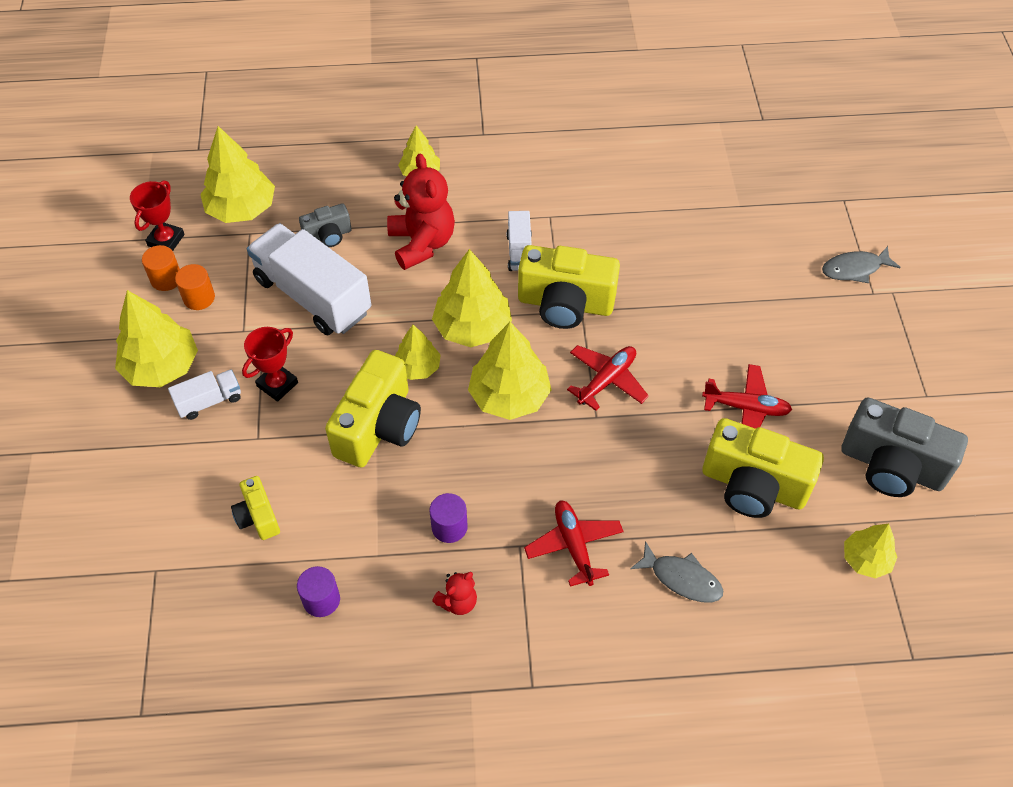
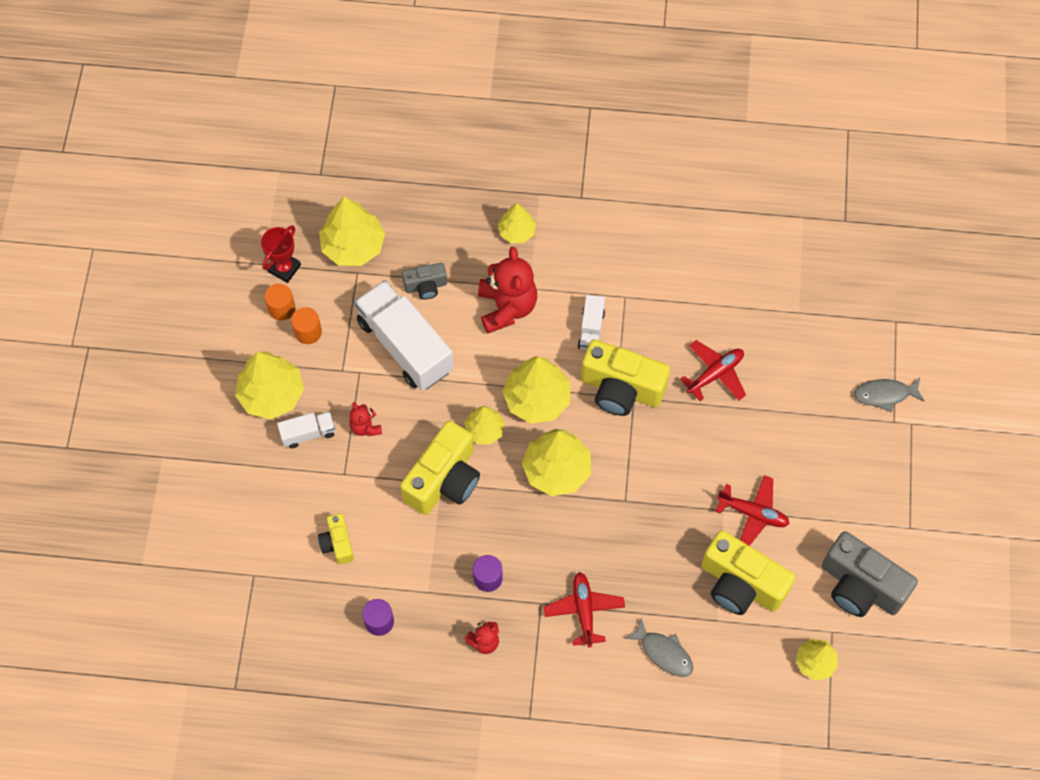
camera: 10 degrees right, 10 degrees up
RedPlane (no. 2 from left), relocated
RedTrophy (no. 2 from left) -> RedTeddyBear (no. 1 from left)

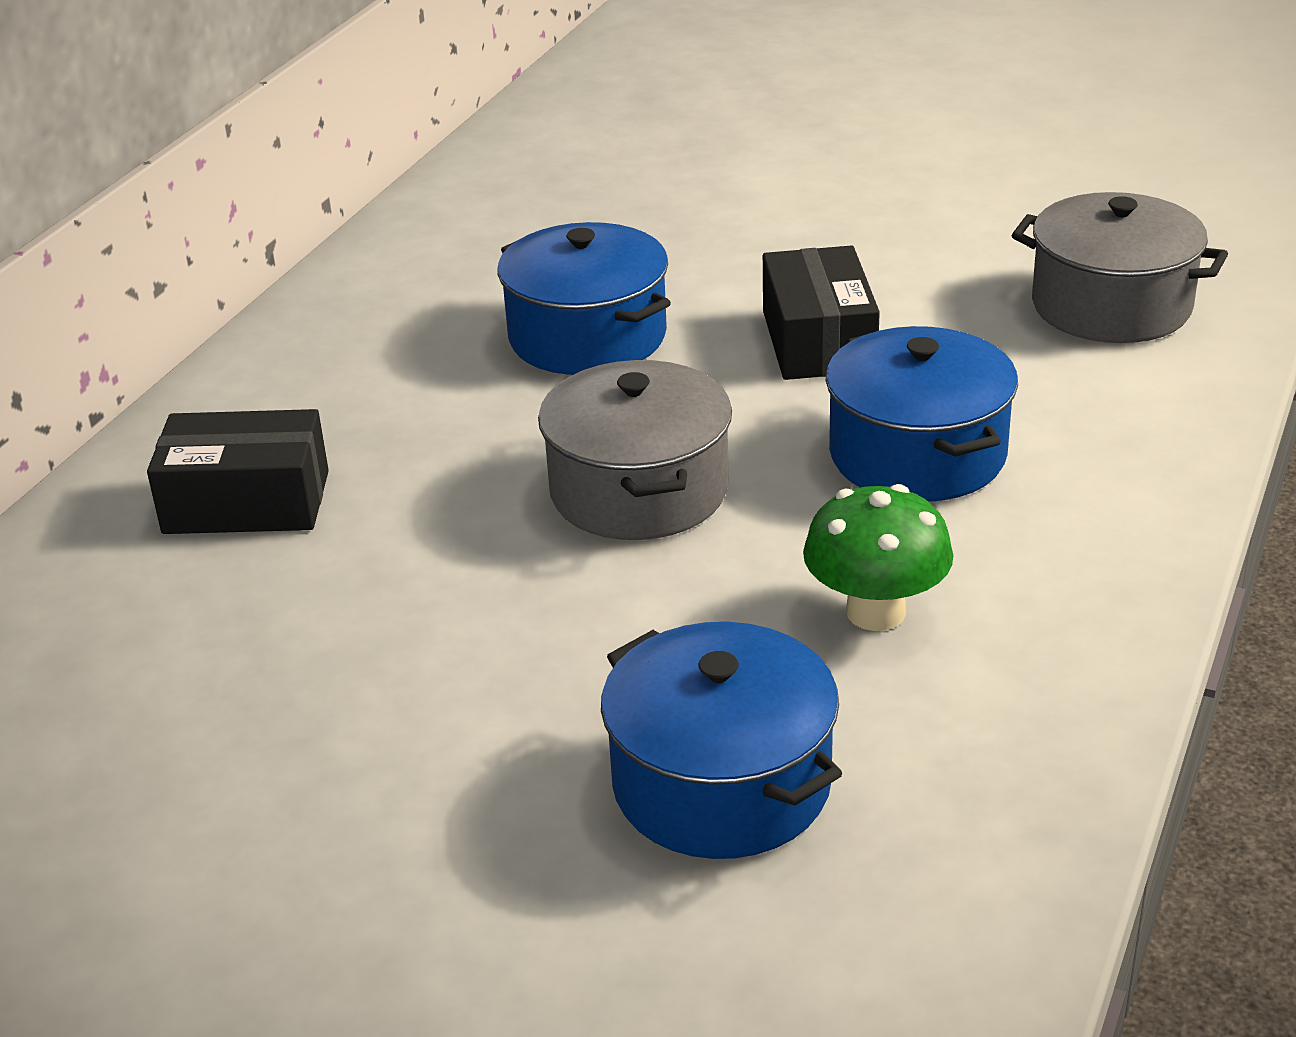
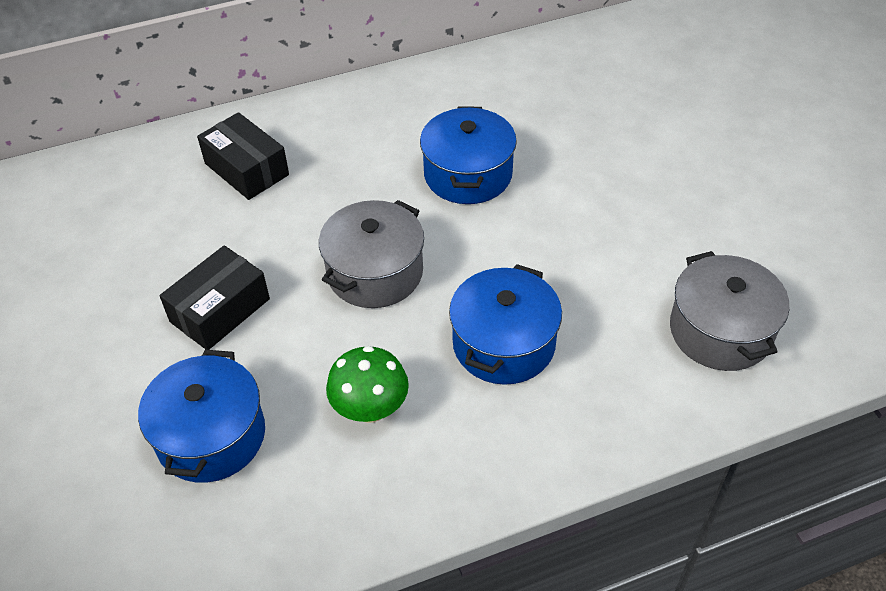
camera: 45 degrees right, 15 degrees up
BlackBox (no. 2 from left in the first image) -> BlackBox (no. 1 from left), relocated

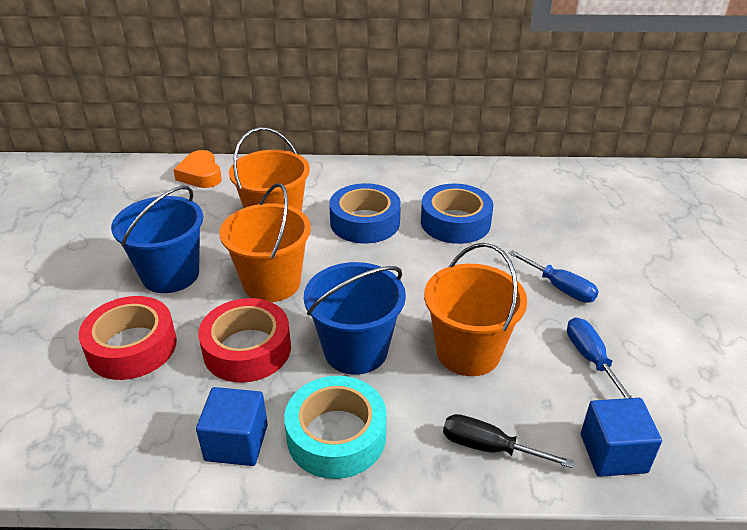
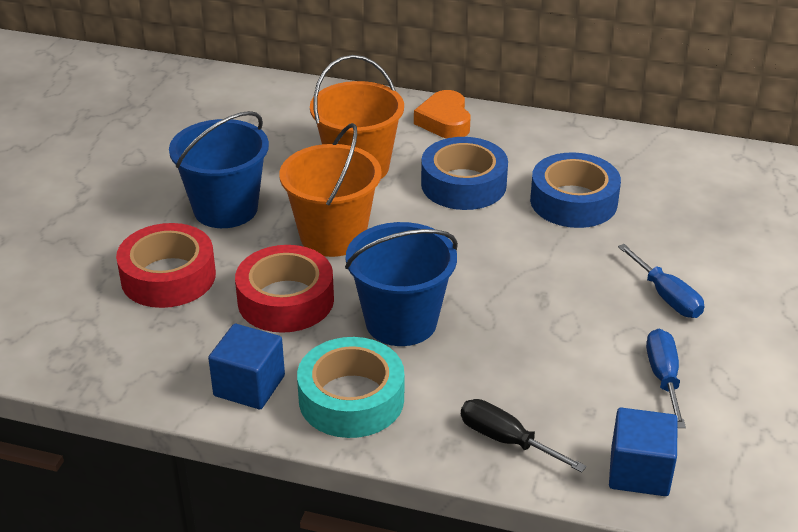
camera: 15 degrees right, 0 degrees up
OrangeBucket (no. 3 from left) -> none
OrangeHeart, relocated

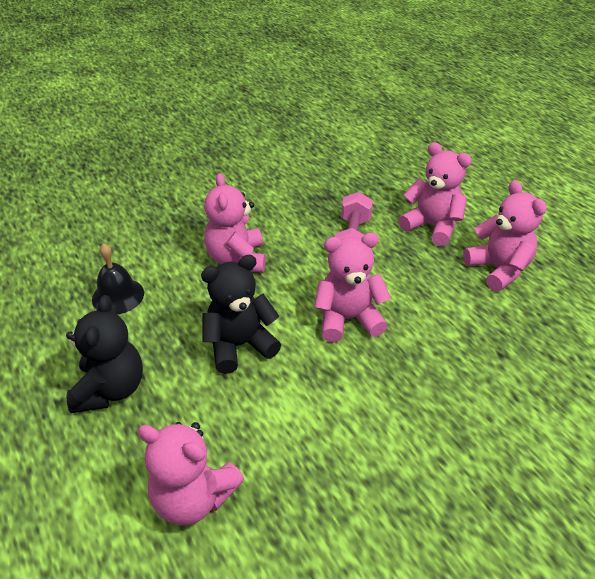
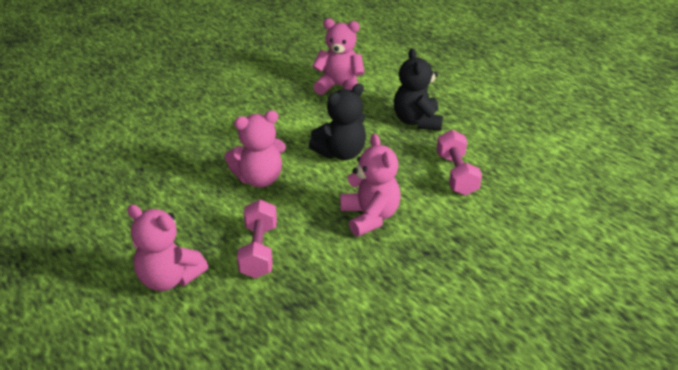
camera: 170 degrees right, 5 degrees down
PinkTeddyBear (no. 5 from left) -> none
BlackBell -> PinkDumbbell (no. 2 from left)

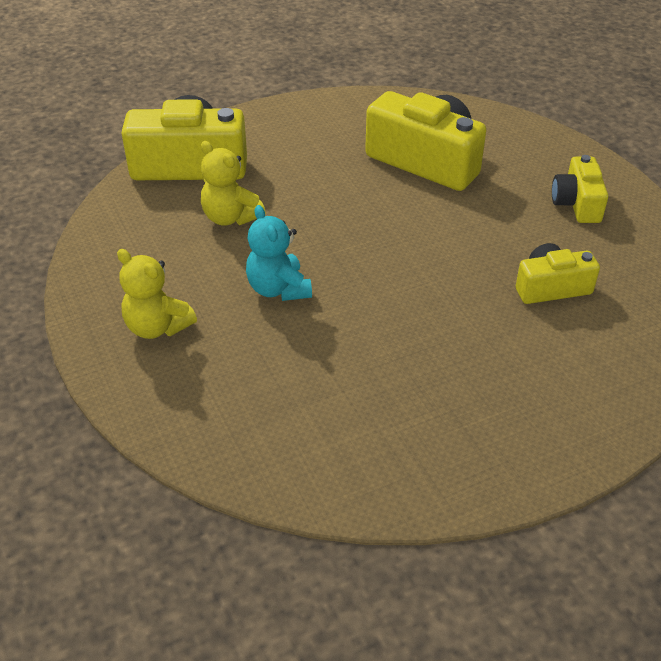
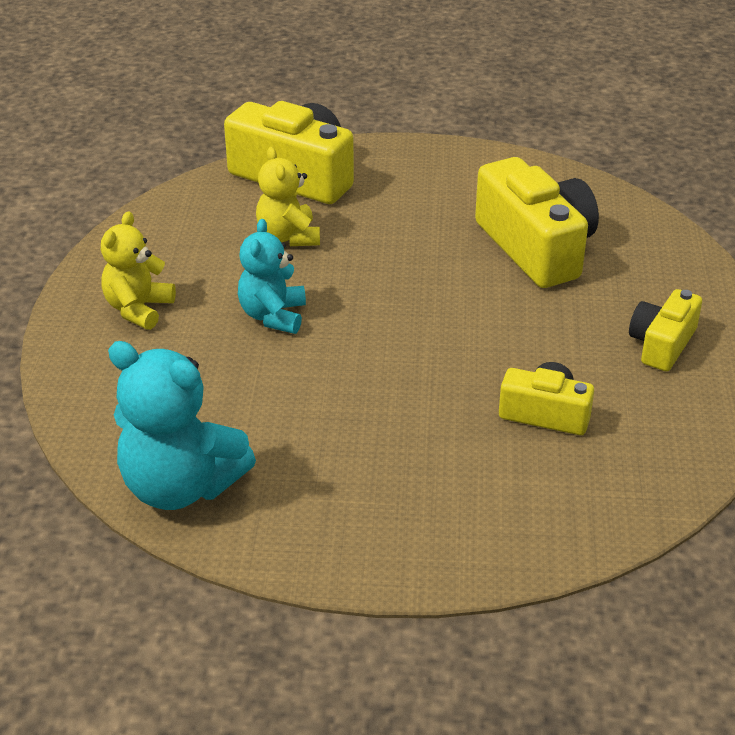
camera: 30 degrees right, 5 degrees down
none -> TurquoiseTeddyBear (no. 1 from left)
YellowTeddyBear (no. 1 from left), 45 degrees clockwise

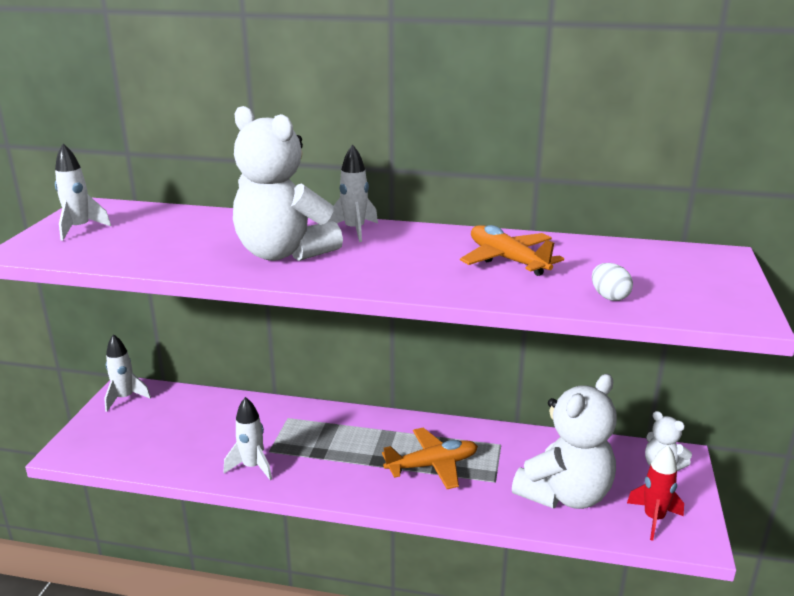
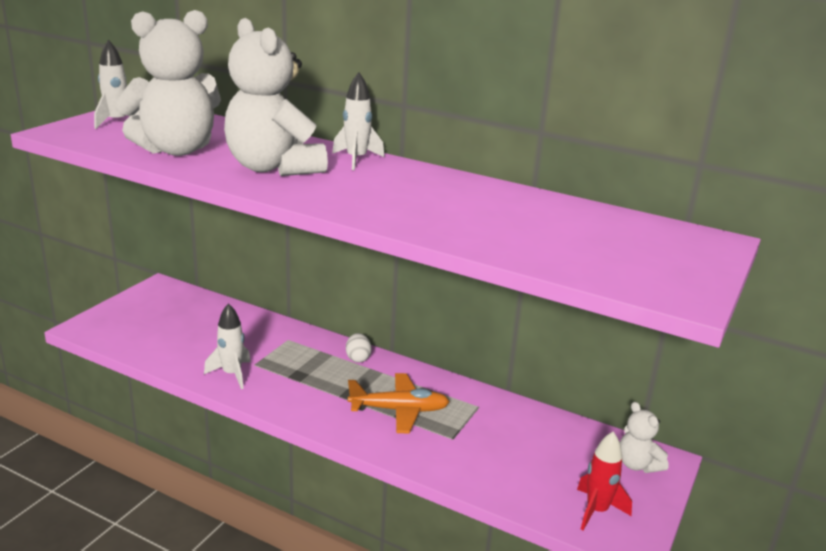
camera: 15 degrees right, 0 degrees up
WhiteRocket (no. 2 from left) -> none
OrangePlane (no. 2 from left) -> none
WhiteTeddyBear (no. 2 from left in the first image) -> WhiteTeddyBear (no. 1 from left), relocated
WhiteEgg, relocated

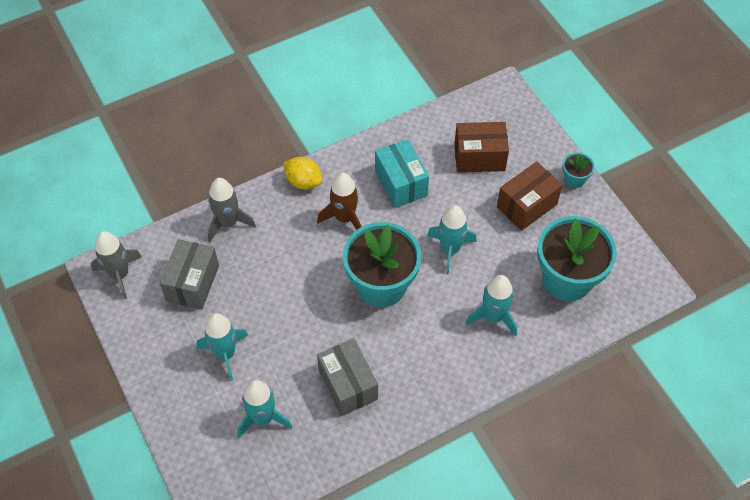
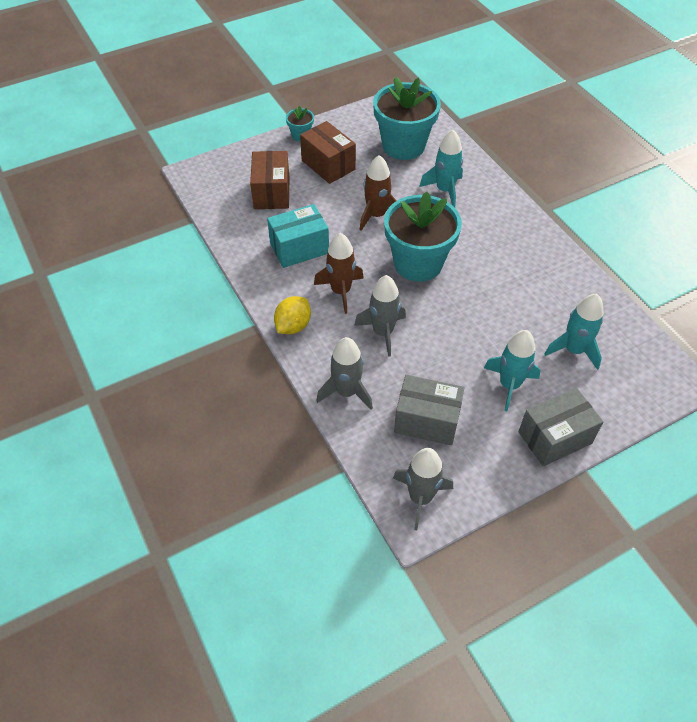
camera: 90 degrees left, 5 degrees down
none -> GreyRocket (no. 2 from left)
GreyBox (no. 2 from left), relocated
TurquoiseRocket (no. 3 from left) -> BrownRocket (no. 2 from left)

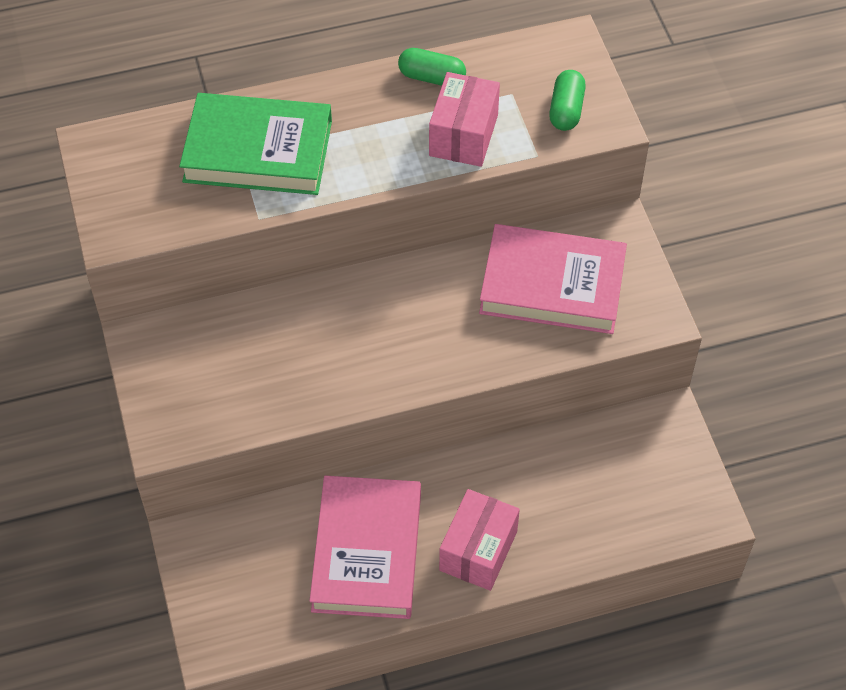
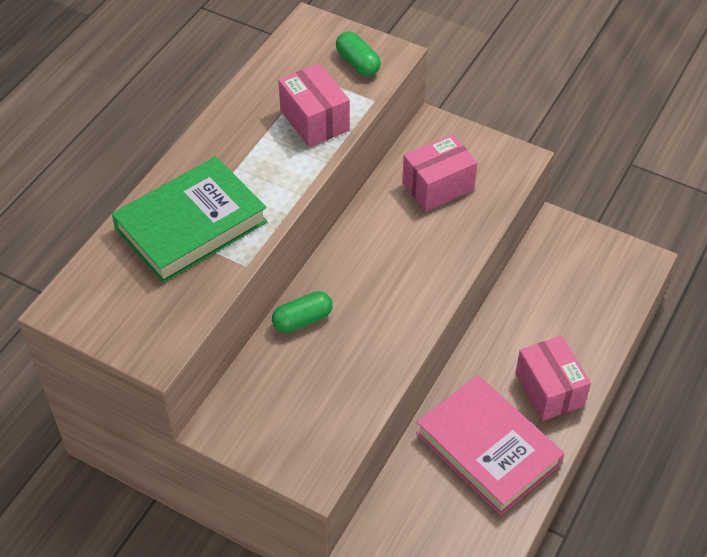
camera: 45 degrees left, 5 degrees down
GreenCapsule (no. 1 from left), relocated
PinkBook (no. 2 from left) -> PinkBox (no. 2 from left)

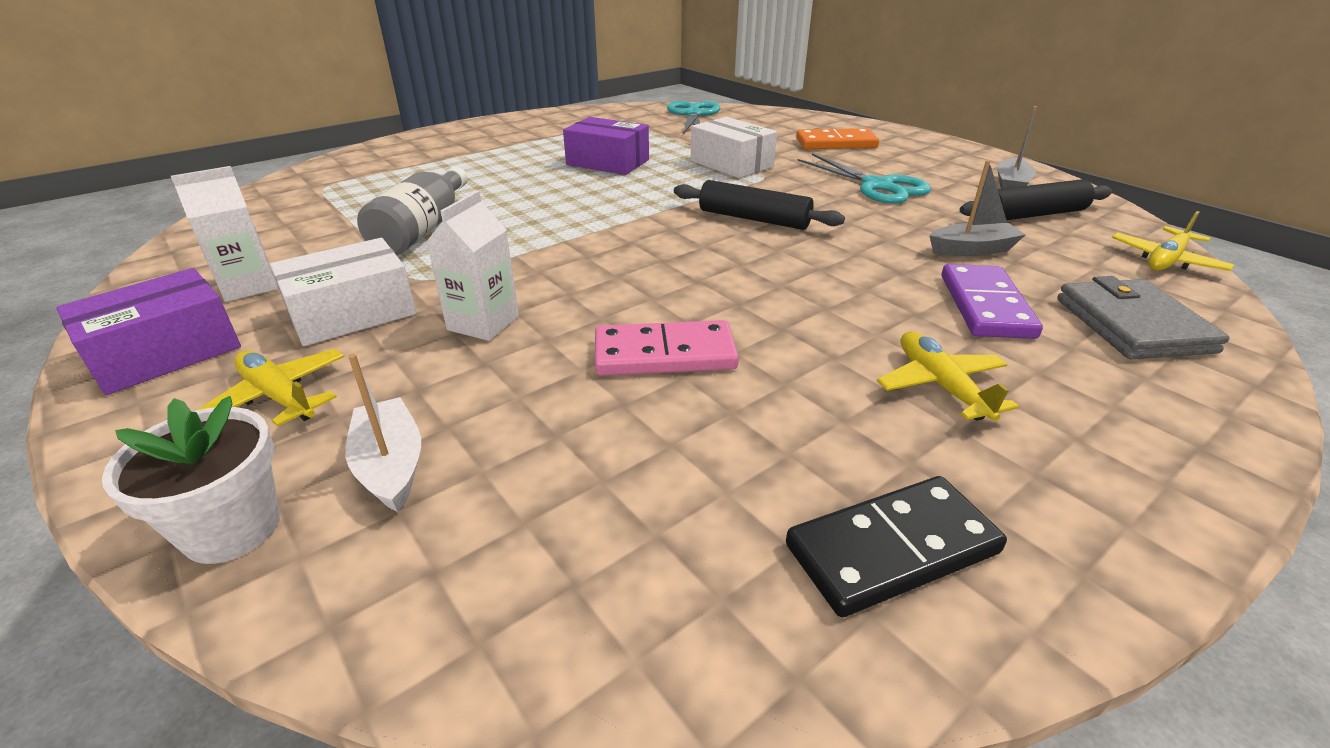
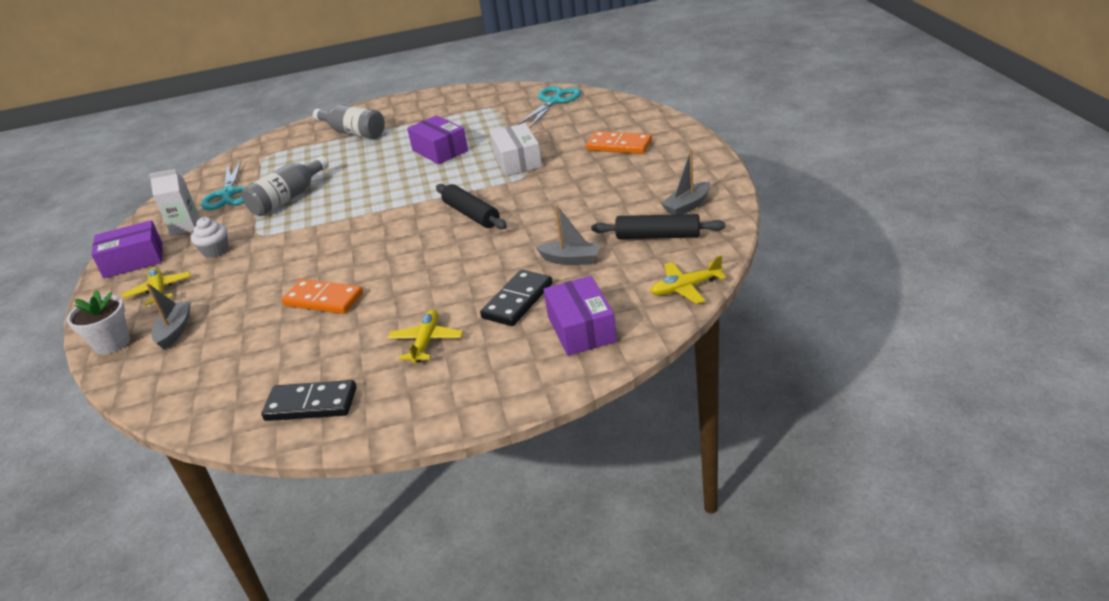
camera: 30 degrees right, 0 degrees up
WhiteCarton (no. 2 from left) -> none
none -> GreyBottle (no. 2 from left)
TurquoiseScissors (no. 2 from left in the first image) -> TurquoiseScissors (no. 1 from left), relocated
WhiteBox (no. 1 from left) -> WhiteCupcake
GreyWallet -> PurpleBox (no. 3 from left)
WhiteBoat -> GreyBoat (no. 1 from left)
PinkDomino -> OrangeDomino (no. 1 from left)
PurpleDomino -> BlackDomino (no. 2 from left)

